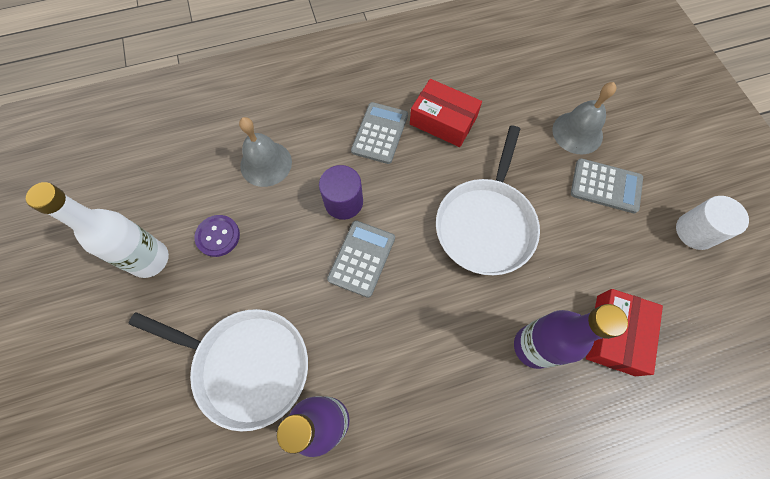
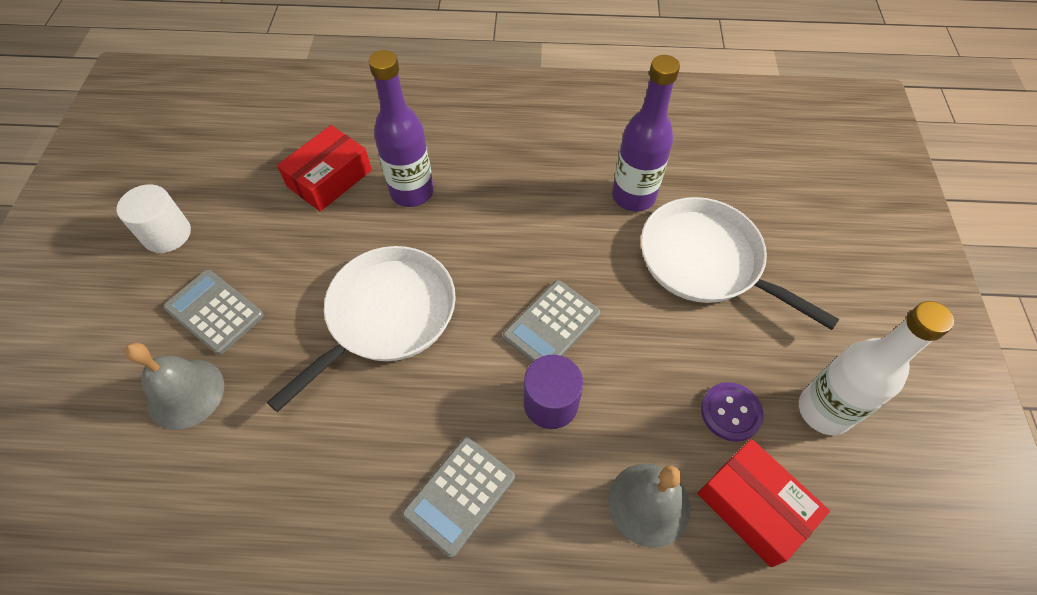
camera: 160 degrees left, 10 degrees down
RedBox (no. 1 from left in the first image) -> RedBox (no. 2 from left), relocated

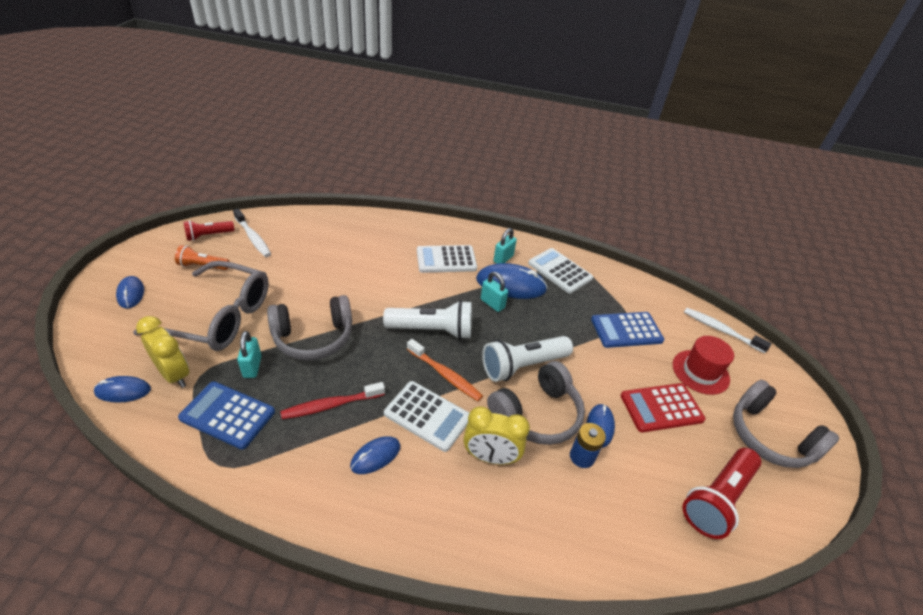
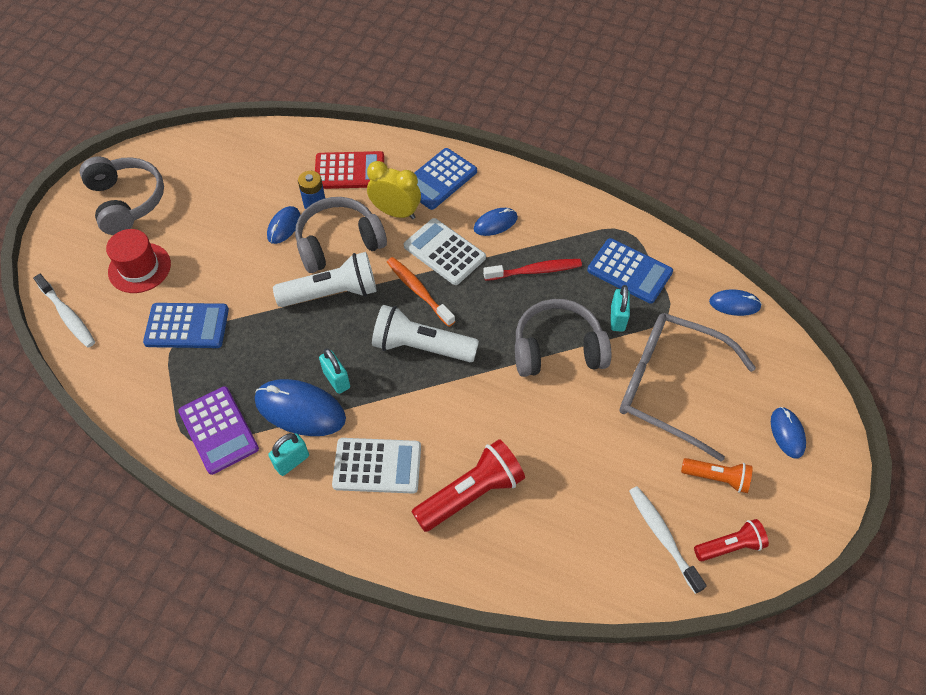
camera: 165 degrees left, 15 degrees up
YellowClock (no. 1 from left) -> none
none -> BlueCalculator (no. 2 from left)
RedCalculator, relocated
RedFlashlight (no. 2 from left in the first image) -> RedFlashlight (no. 1 from left), relocated
WhiteCalculator (no. 3 from left) -> PurpleCalculator

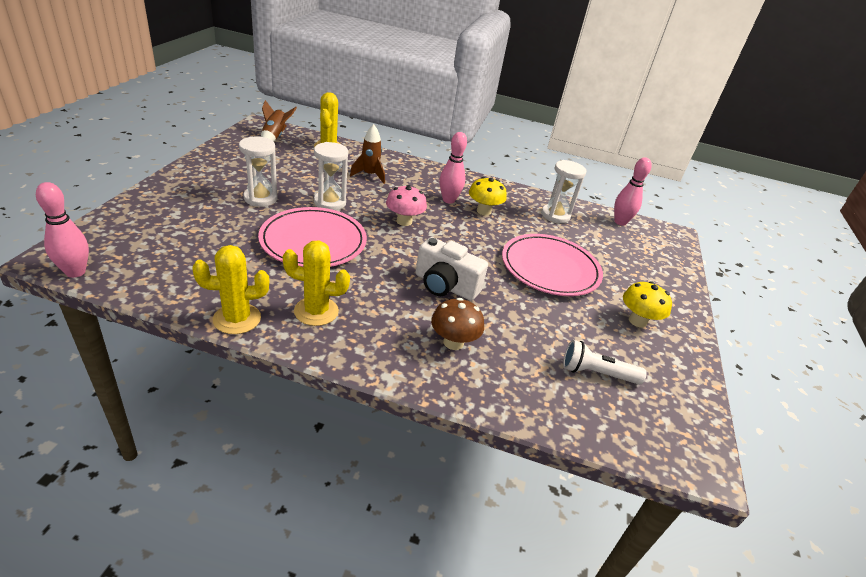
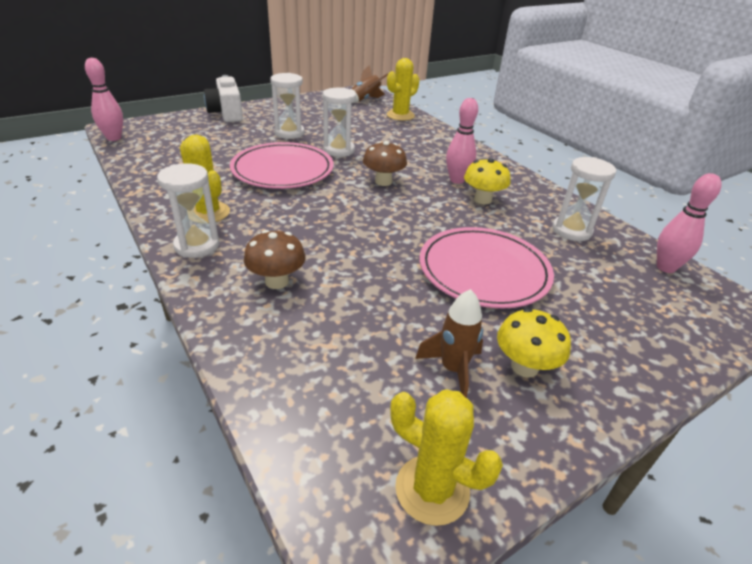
camera: 45 degrees right, 0 degrees up
WhiteFlashlight -> none
none -> WhiteHourglass (no. 1 from left)
YellowCactus (no. 1 from left in the first image) -> YellowCactus (no. 3 from left), relocated
BrownRocket (no. 2 from left), relocated
WhiteCamera, relocated
PinkMushroom -> BrownMushroom (no. 2 from left)

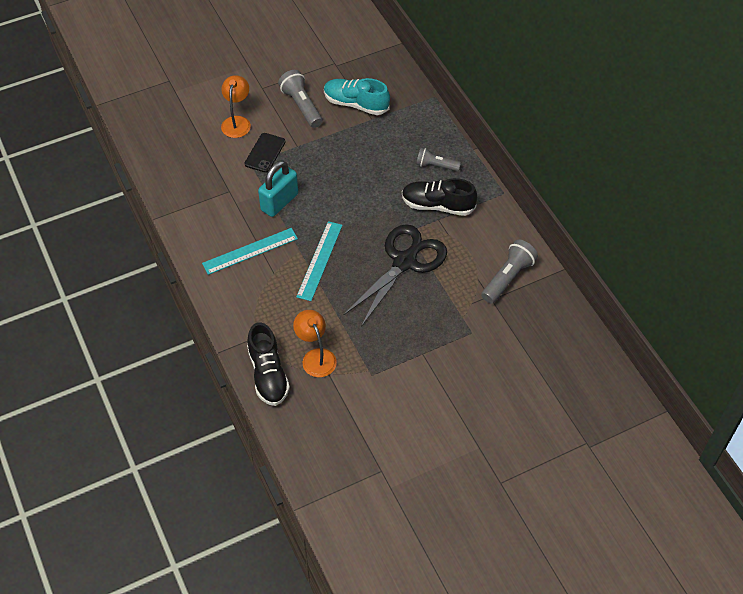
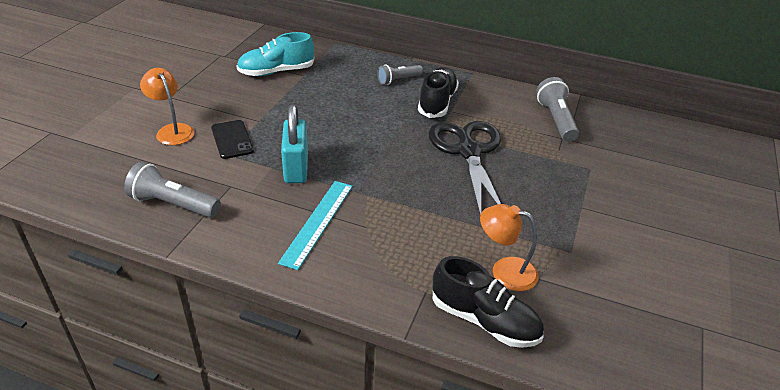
camera: 45 degrees left, 15 degrees down
TurquoiseRuler (no. 2 from left) -> none
GreyFlashlight (no. 1 from left), relocated
BlackShoe (no. 2 from left in the first image) -> BlackShoe (no. 1 from left), 135 degrees clockwise

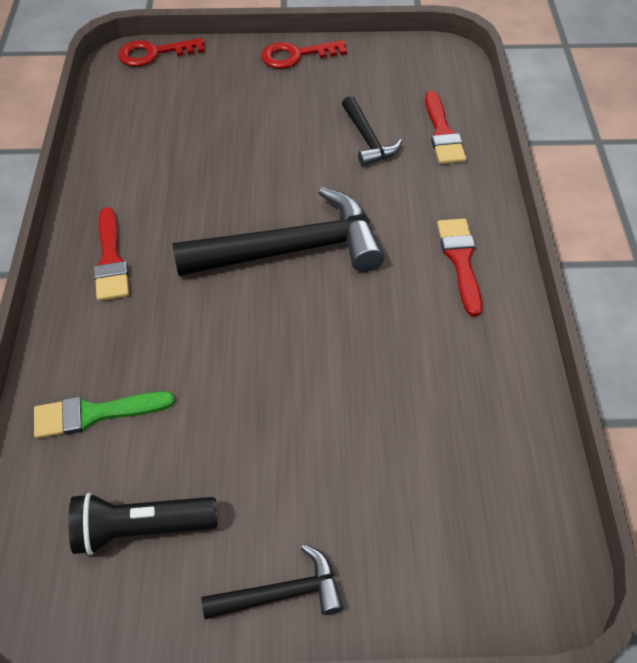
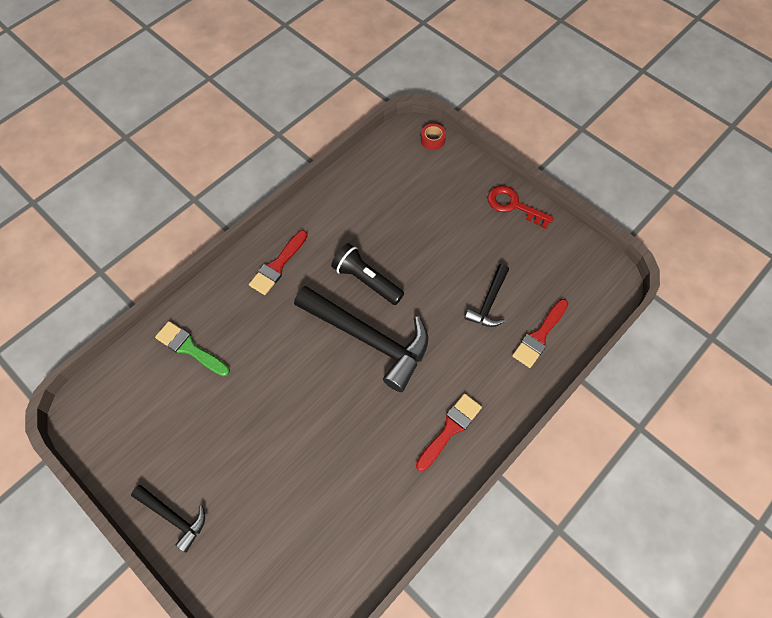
camera: 45 degrees right, 10 degrees up
BlackFlashlight, relocated
RedKey (no. 1 from left) -> RedTape

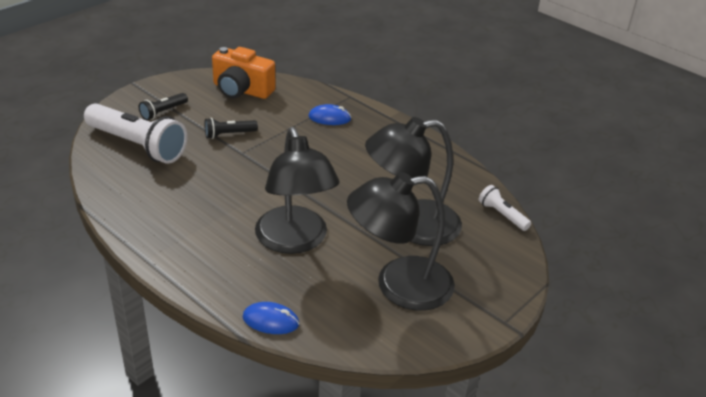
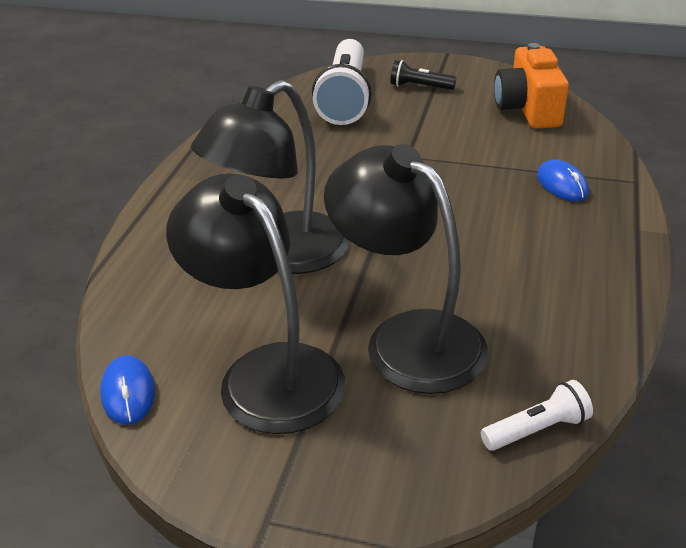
camera: 65 degrees right, 0 degrees up
BlackFlashlight (no. 2 from left) -> none
BlueMouse (no. 1 from left), relocated
WhiteFlashlight (no. 2 from left), 45 degrees clockwise

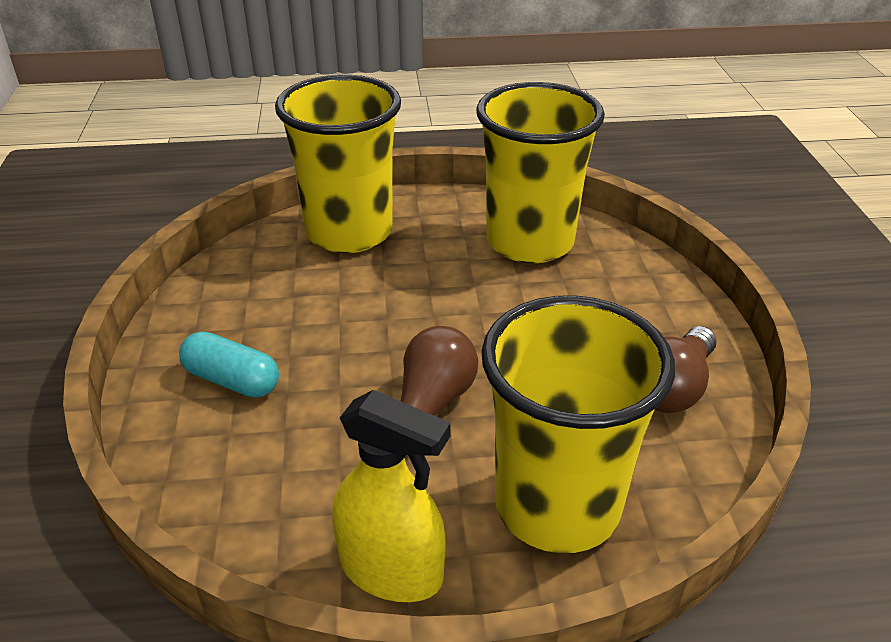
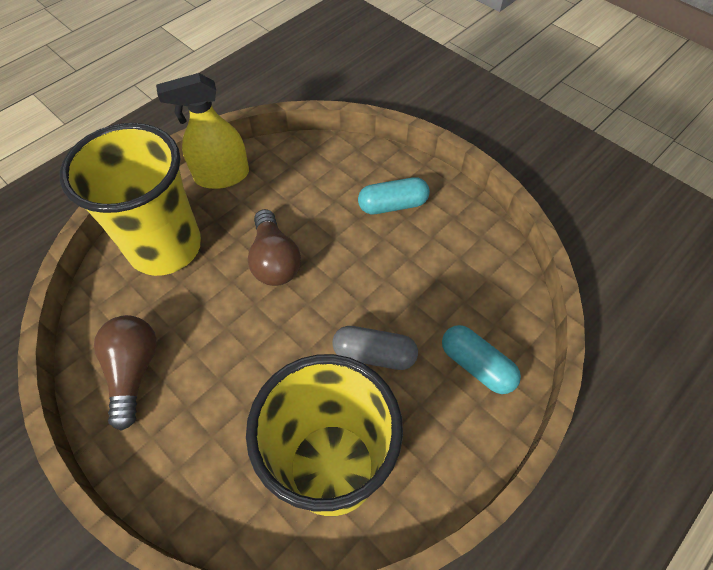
camera: 140 degrees right, 20 degrees up
none -> GreyCapsule
YellowCup (no. 1 from left) -> TurquoiseCapsule (no. 2 from left)

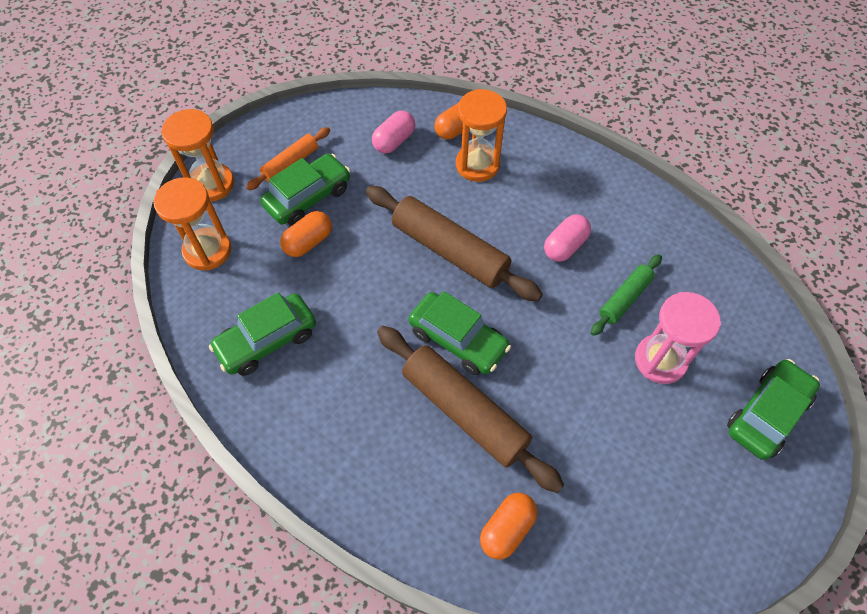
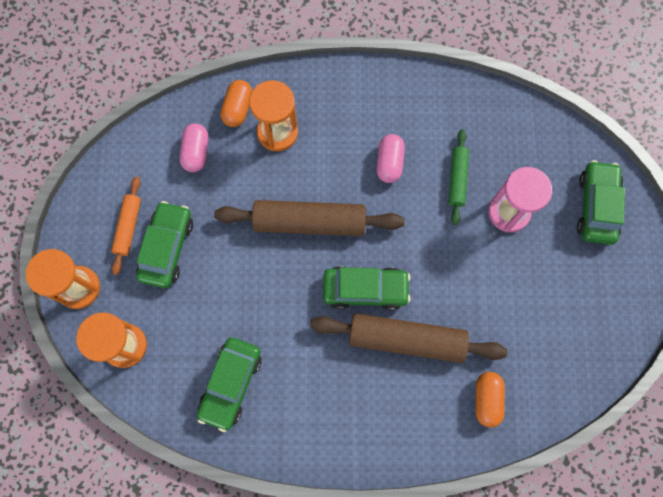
camera: 35 degrees left, 15 degrees up
OrangeCapsule (no. 1 from left) -> none

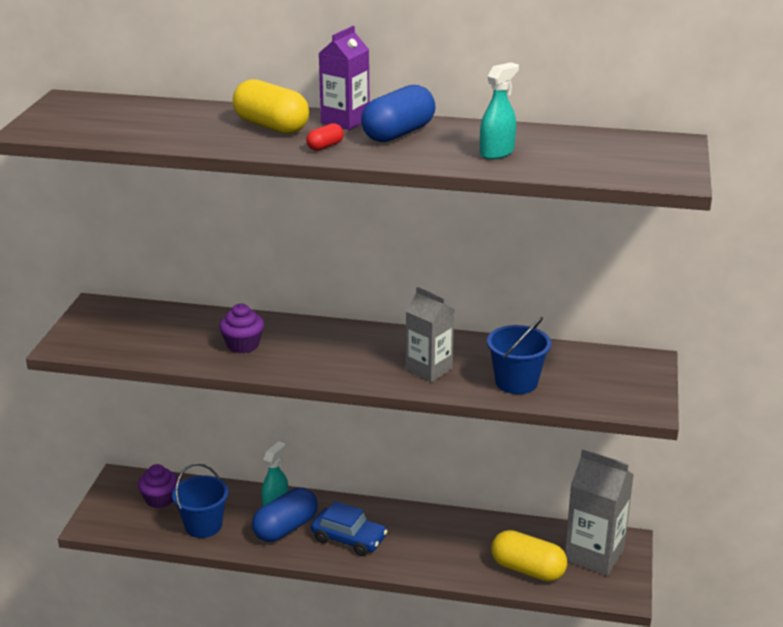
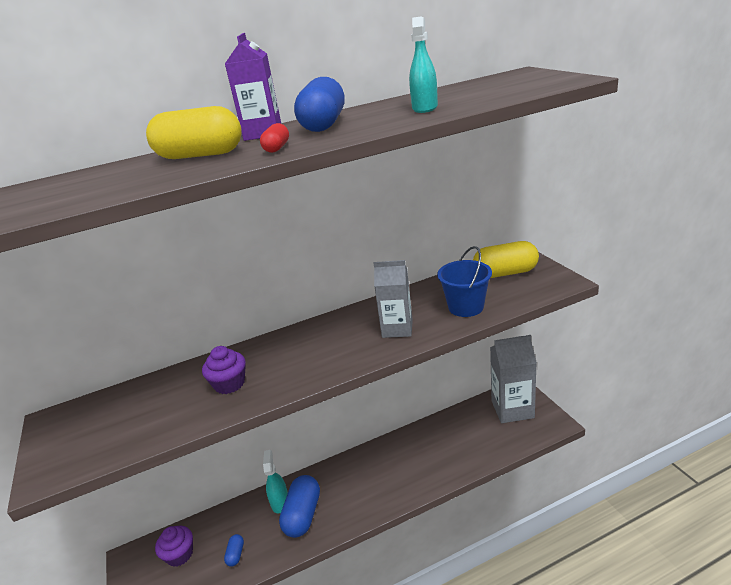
camera: 30 degrees left, 0 degrees up
BlueCar -> none
YellowCapsule (no. 2 from left), relocated
BlueBucket (no. 1 from left) -> BlueCapsule (no. 1 from left)

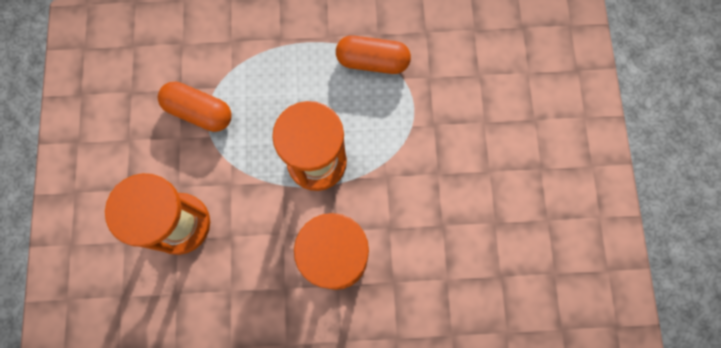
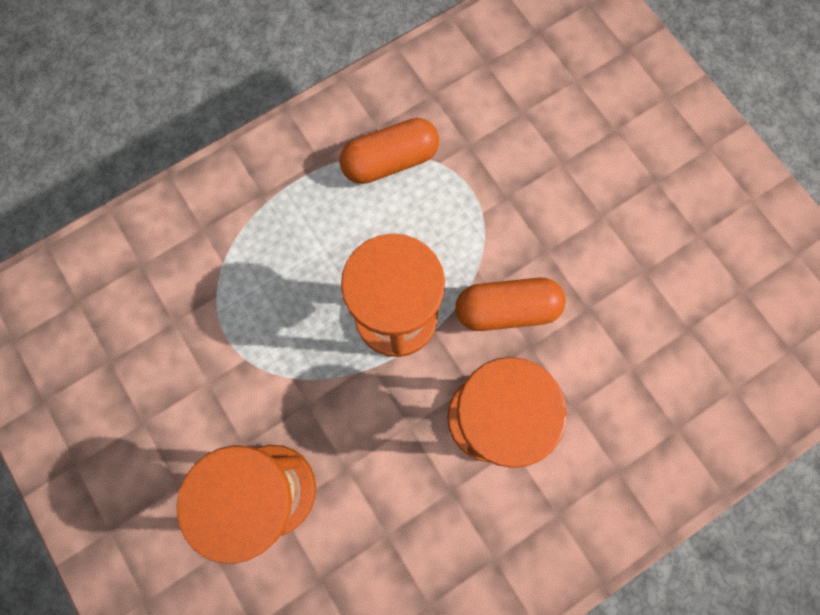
camera: 30 degrees left, 0 degrees up
OrangeCapsule (no. 1 from left in the first image) -> OrangeCapsule (no. 2 from left), relocated

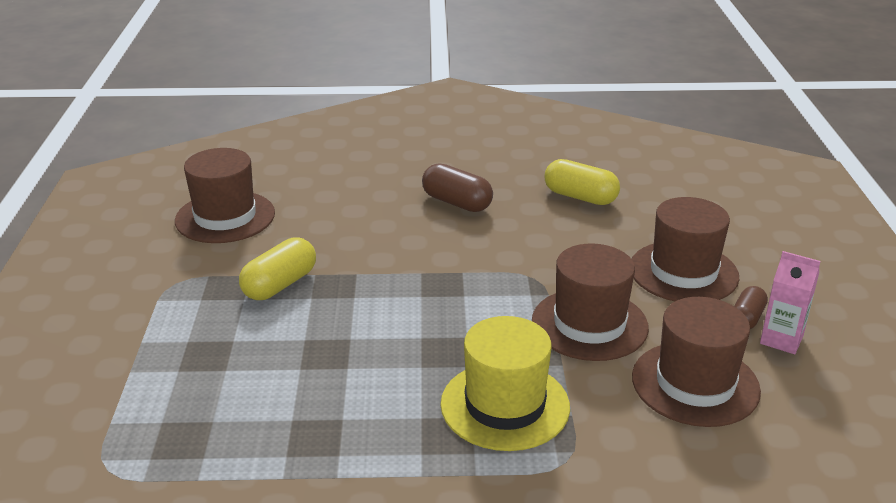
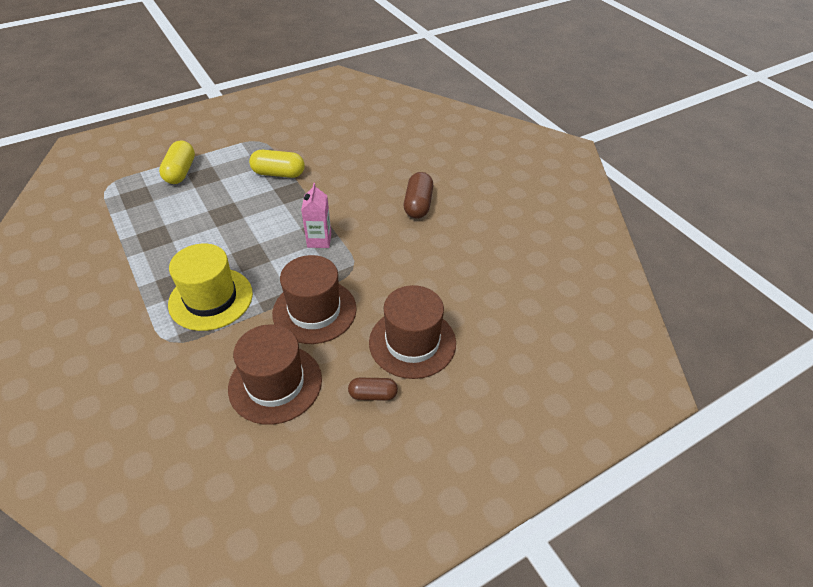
camera: 60 degrees right, 15 degrees up
BrownHat (no. 1 from left) -> none
YellowCapsule (no. 2 from left in the first image) -> YellowCapsule (no. 1 from left), relocated
PinkCarton, relocated

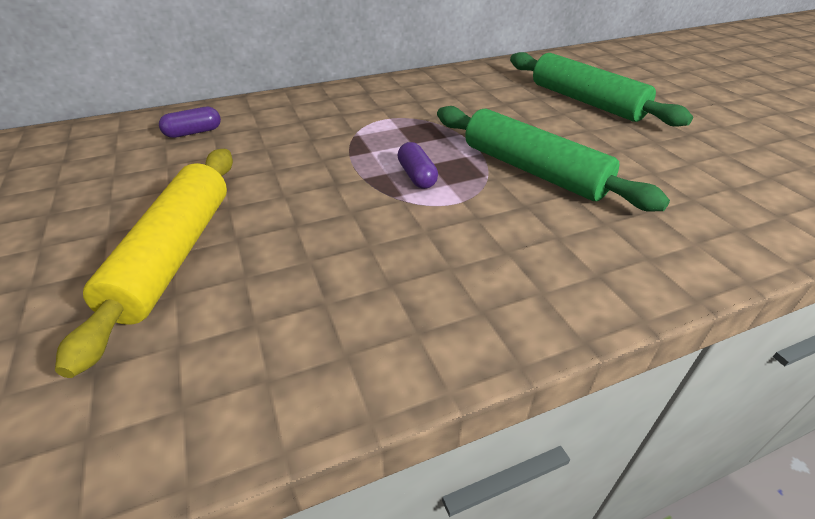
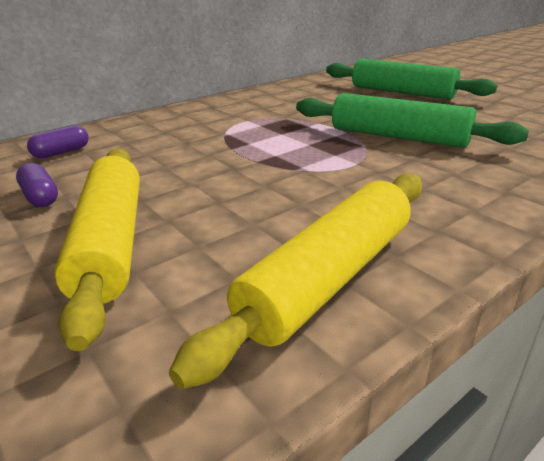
camera: 15 degrees left, 10 degrees down
none -> YellowRollingPin (no. 2 from left)
PurpleCapsule (no. 2 from left in the first image) -> PurpleCapsule (no. 1 from left), relocated

